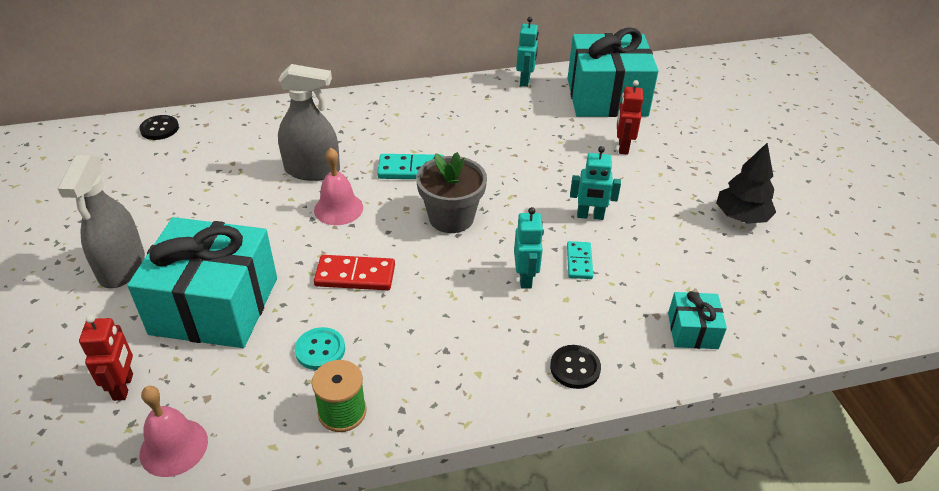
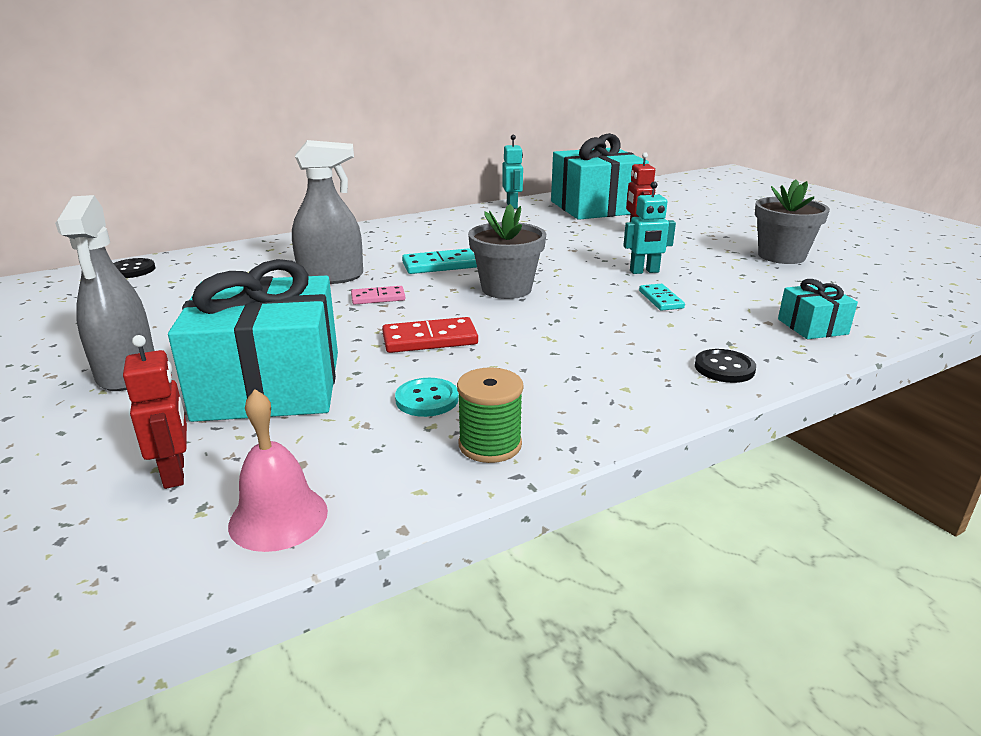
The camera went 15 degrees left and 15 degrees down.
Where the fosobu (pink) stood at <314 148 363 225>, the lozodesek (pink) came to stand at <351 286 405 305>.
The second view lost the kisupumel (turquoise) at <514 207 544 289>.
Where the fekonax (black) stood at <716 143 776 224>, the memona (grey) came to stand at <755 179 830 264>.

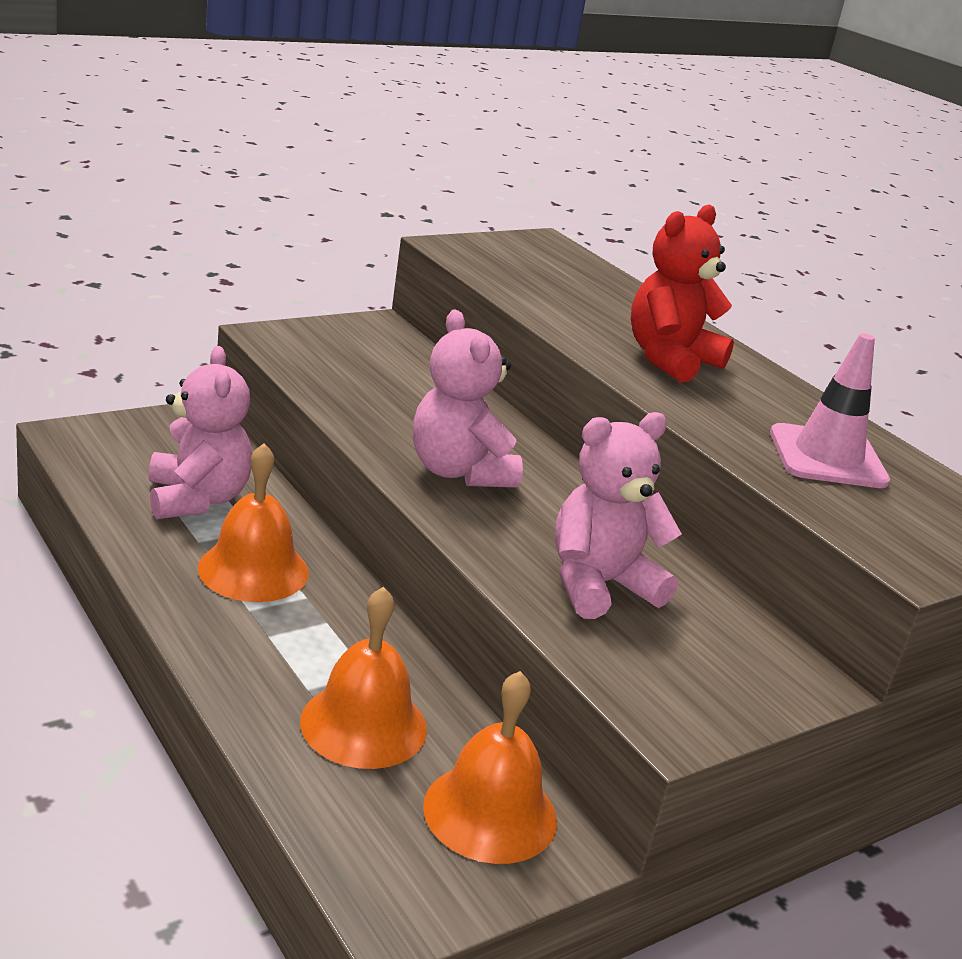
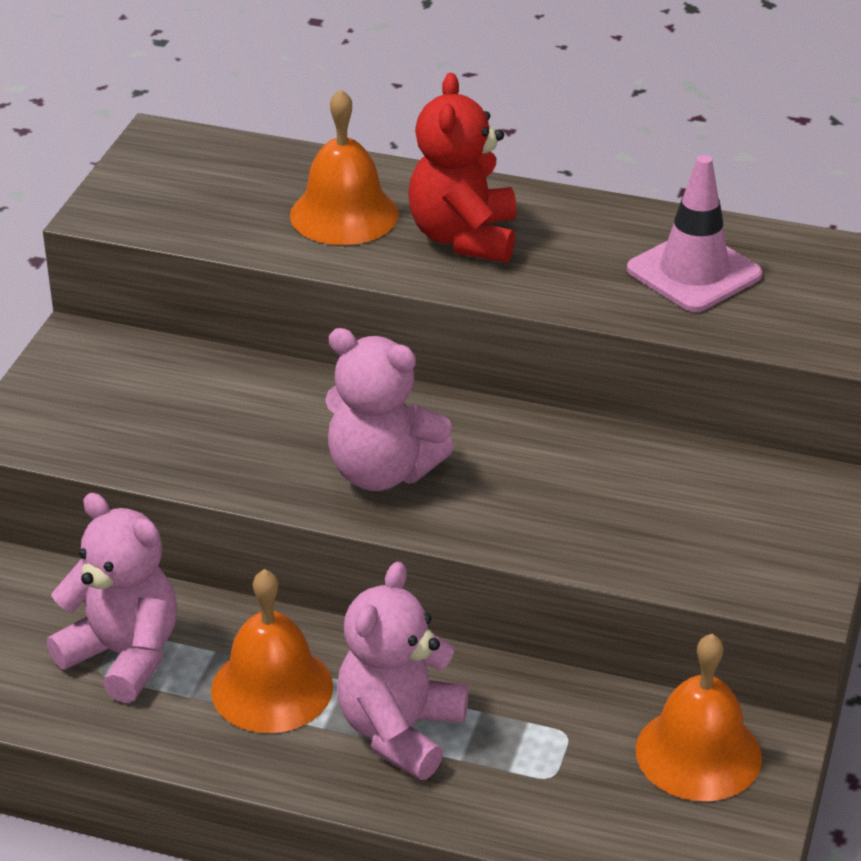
The camera went 35 degrees left and 10 degrees up.
The fosobu (orange) ended up elsewhere, having gone from <300 587 427 769> to <290 89 399 245>.
The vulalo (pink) ended up elsewhere, having gone from <555 412 682 619> to <337 562 469 780>.

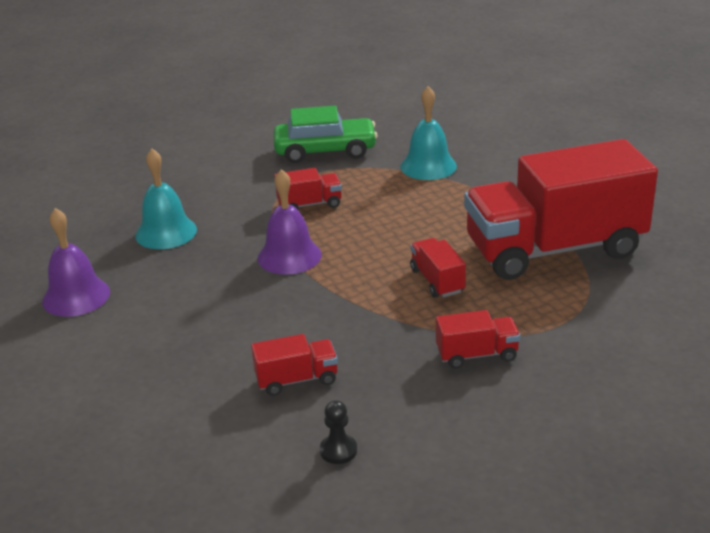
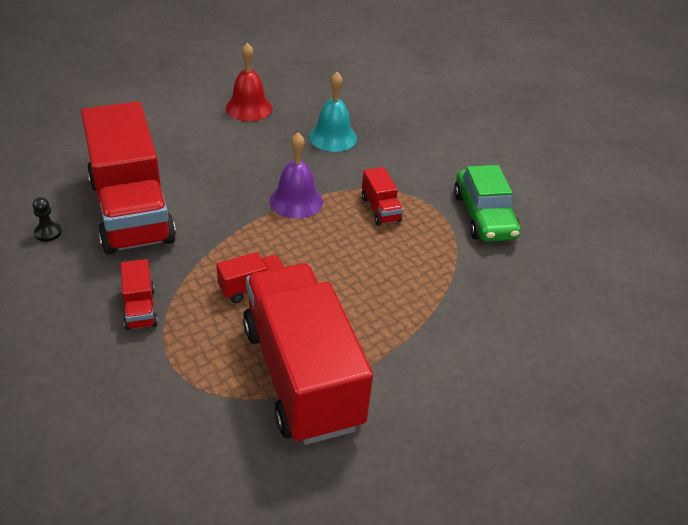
The camera went 80 degrees right and 10 degrees up.
What was the fosobu (purple) at <42 208 110 317> turned into the fosobu (red) at <226 43 272 121>.
The size of the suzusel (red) at <251 334 338 396> changed by a factor of 2.49.
The second view lost the fosobu (turquoise) at <400 86 457 180>.

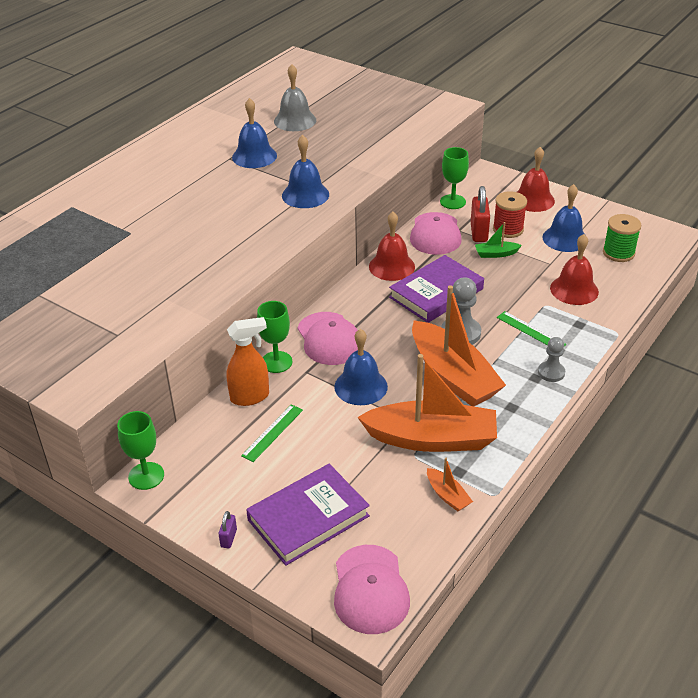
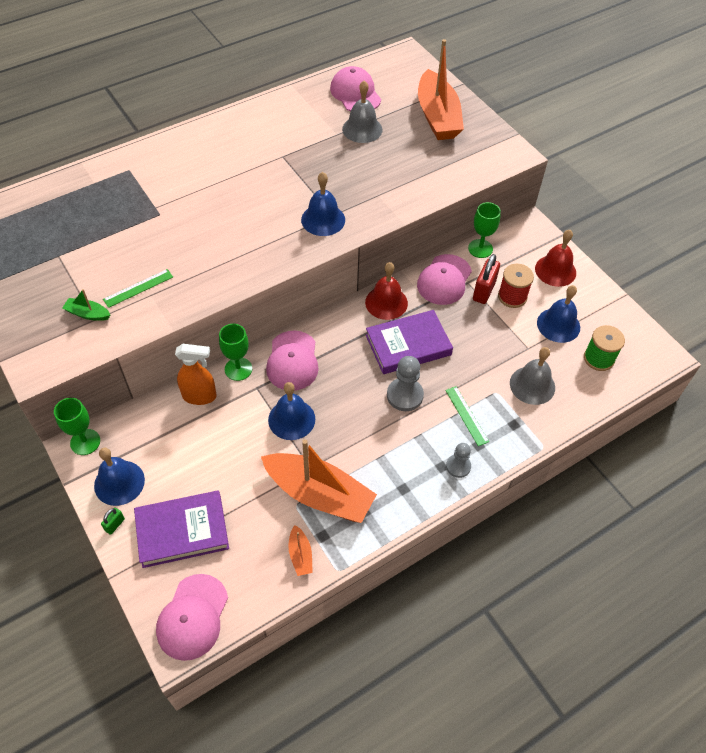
The camera went 20 degrees right and 15 degrees up.
What was the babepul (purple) at <219 511 237 548> turned into the babepul (green) at <101 508 125 535>.
The fosobu (blue) ended up elsewhere, having gone from <232 98 277 168> to <94 448 145 506>.
The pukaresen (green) ended up elsewhere, having gone from <241 404 303 462> to <103 269 173 308>.
The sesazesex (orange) ended up elsewhere, having gone from <412 285 506 406> to <418 39 464 140>.
The sesazesex (green) ended up elsewhere, having gone from <475 222 522 258> to <62 289 110 321>.
What was the fosobu (red) at <550 234 599 305> turned into the fosobu (grey) at <510 347 555 405>.
The second view gained the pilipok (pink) at <330 66 381 111>.

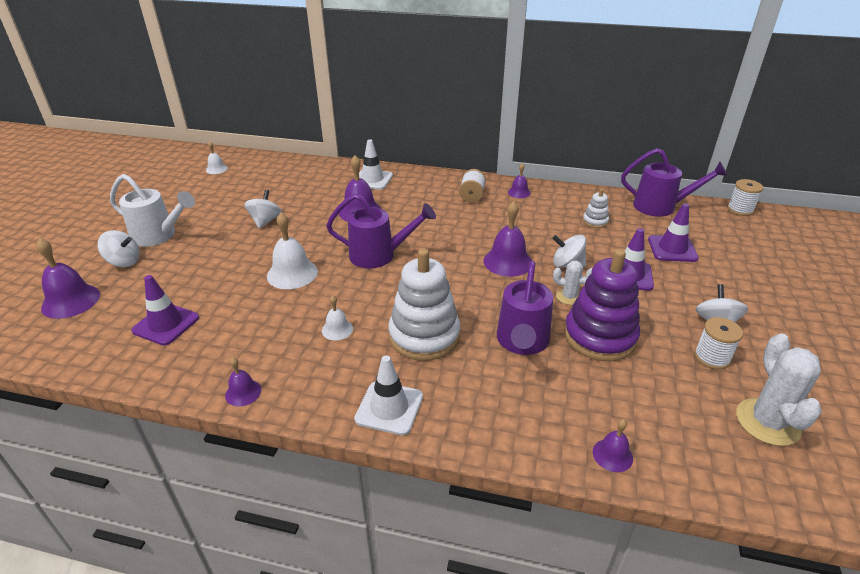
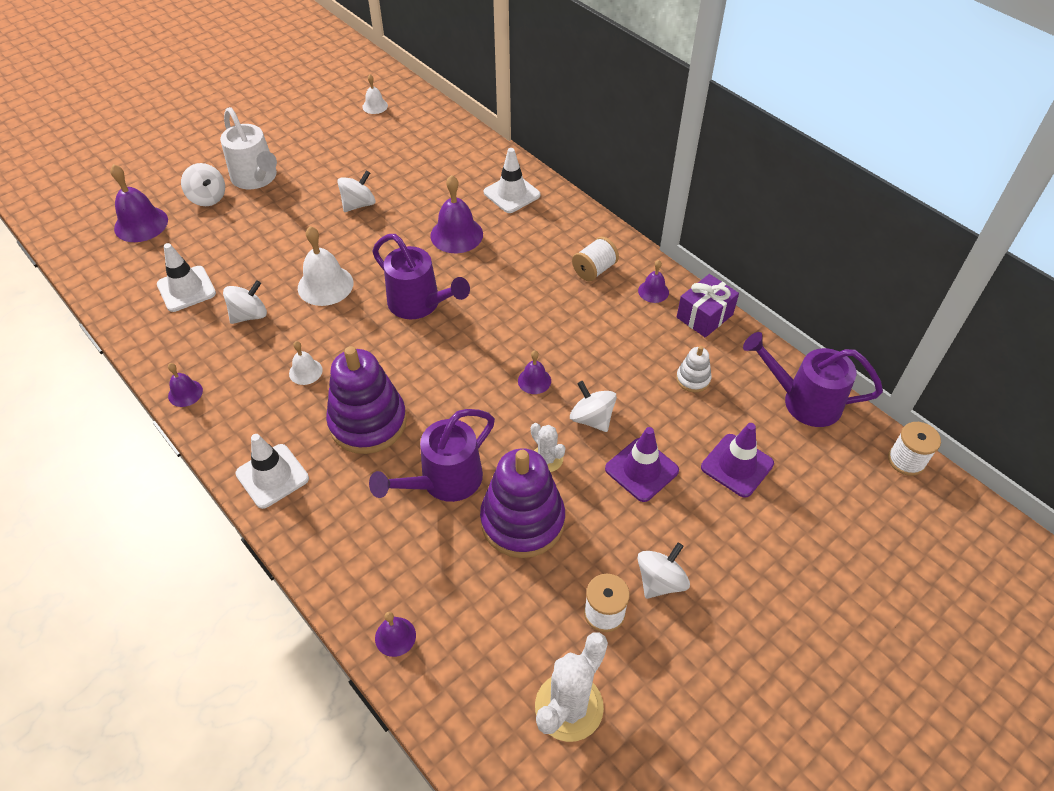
The camera went 35 degrees right and 15 degrees up.
What was the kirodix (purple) at <131 275 199 345> turned into the kirodix (white) at <157 243 216 312>.
What was the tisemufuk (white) at <388 249 461 361> turned into the tisemufuk (purple) at <326 346 407 454>.
The size of the fosobu (purple) at <484 201 532 277> changed by a factor of 0.55.
The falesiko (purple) at <621 148 728 217> ended up facing another way, 150 degrees clockwise from before.
The second view gained the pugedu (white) at <223 280 267 324>.
The second view gained the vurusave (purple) at <677 274 739 338>.

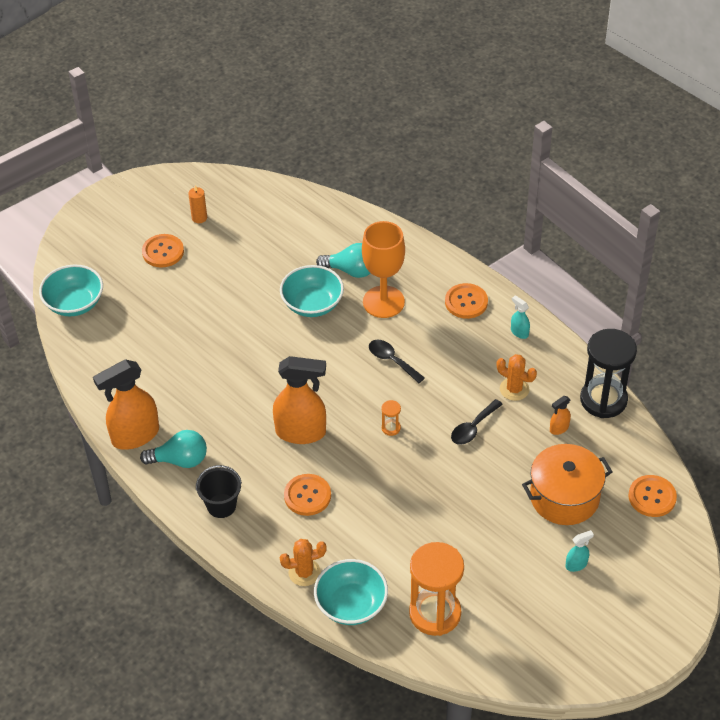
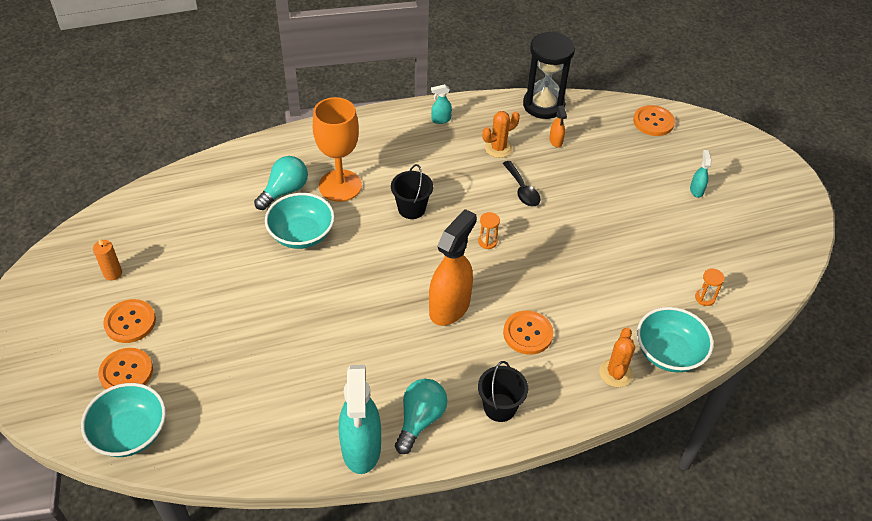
The camera went 65 degrees left and 0 degrees up.
What was the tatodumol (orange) at <93 359 159 450> turned into the tatodumol (turquoise) at <339 365 381 474>.
Where the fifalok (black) stood at <369 340 425 383>, the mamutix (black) came to stand at <391 164 433 219>.
The size of the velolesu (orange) at <409 542 464 636> changed by a factor of 0.40.
The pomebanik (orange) ended up elsewhere, having gone from <445 283 488 319> to <98 348 153 390>.
The second view lost the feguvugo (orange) at <522 444 612 525>.

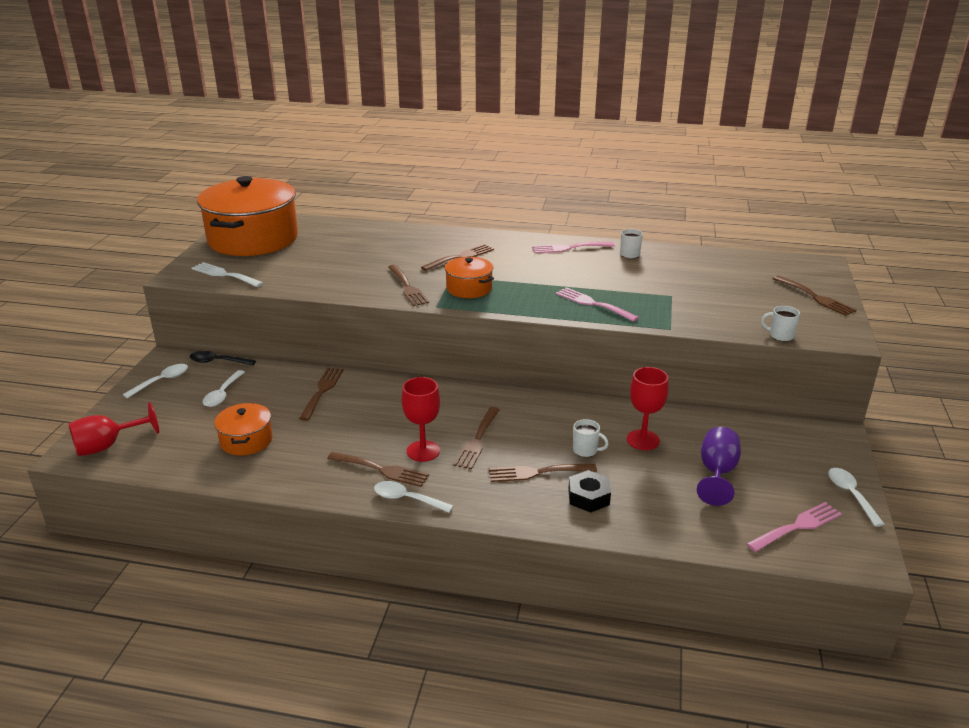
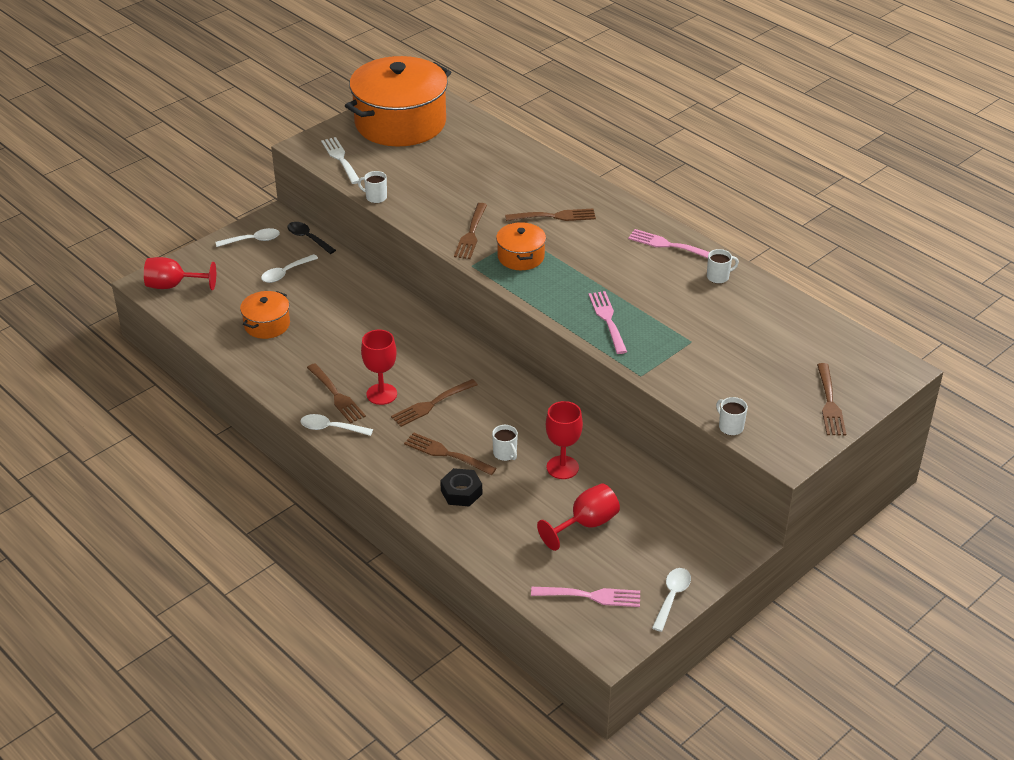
The camera went 35 degrees right and 10 degrees up.
The second view lost the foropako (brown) at <299 368 343 421>.
The fifalok (white) at <374 481 454 513> ended up facing another way, 45 degrees counterclockwise from before.
What was the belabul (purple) at <697 427 741 506> turned into the belabul (red) at <537 484 620 551>.
The second view gained the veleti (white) at <358 171 387 203>.

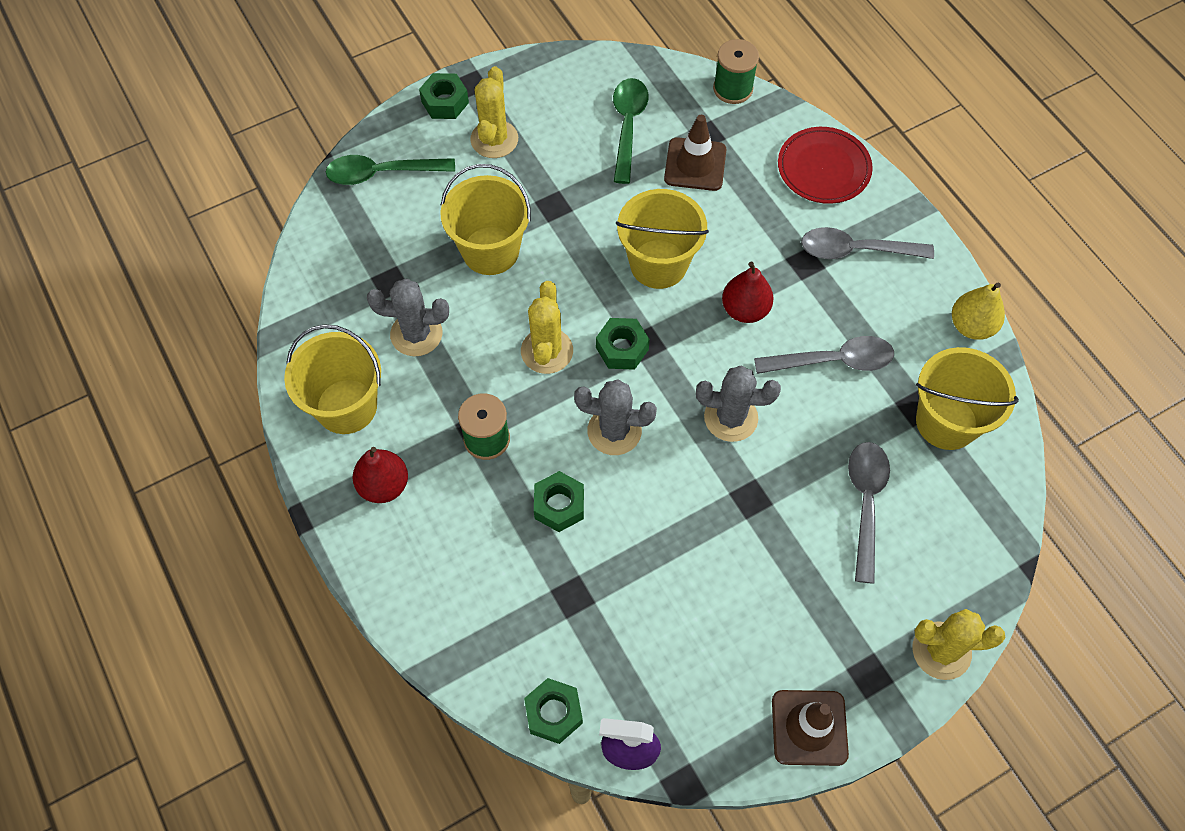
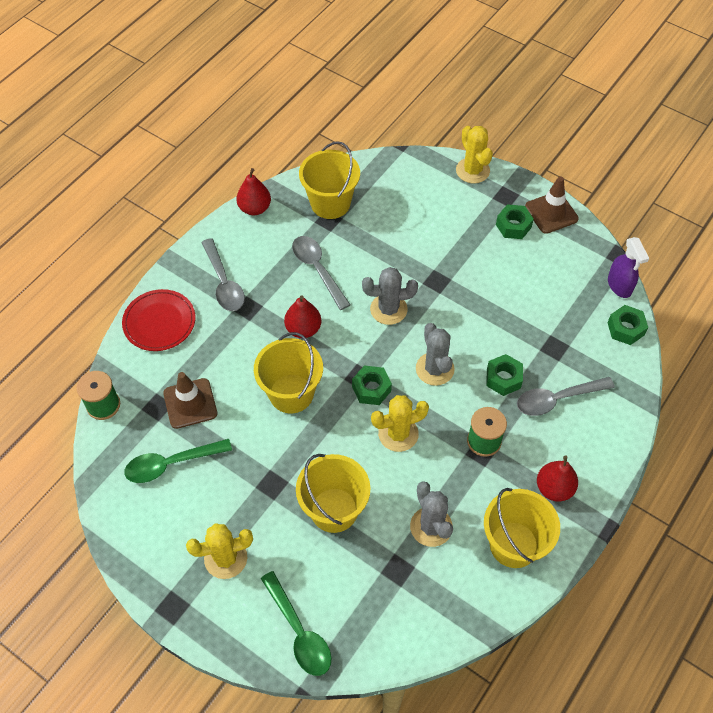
The camera went 115 degrees left and 5 degrees down.
The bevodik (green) ended up elsewhere, having gone from <419 73 469 119> to <496 204 534 239>.
The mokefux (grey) at <696 366 781 442> ended up facing another way, 75 degrees counterclockwise from before.
The fifalok (grey) ended up elsewhere, having gone from <848 442 890 583> to <517 377 615 416>.
What was the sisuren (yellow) at <952 283 1005 340> turned into the sisuren (red) at <236 168 271 215>.

